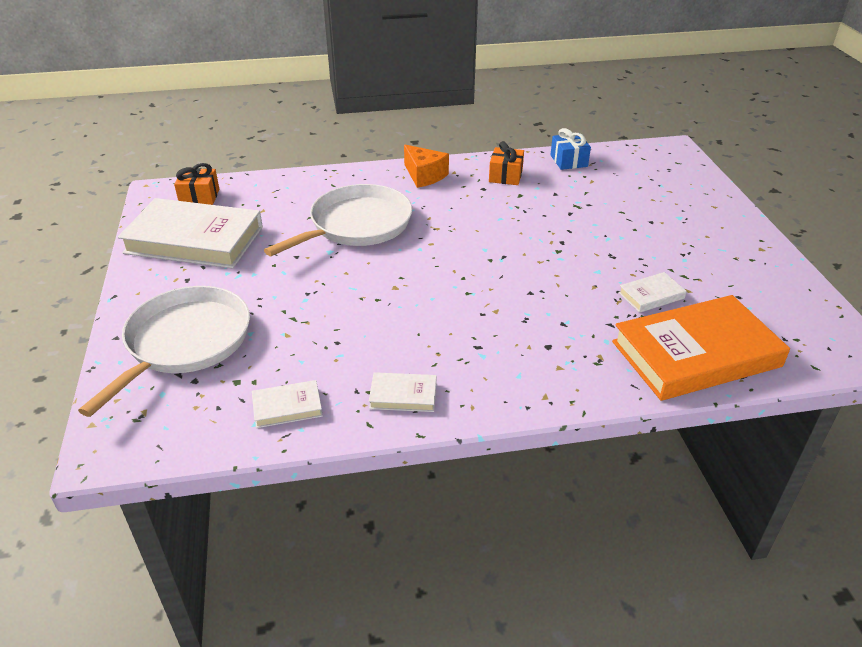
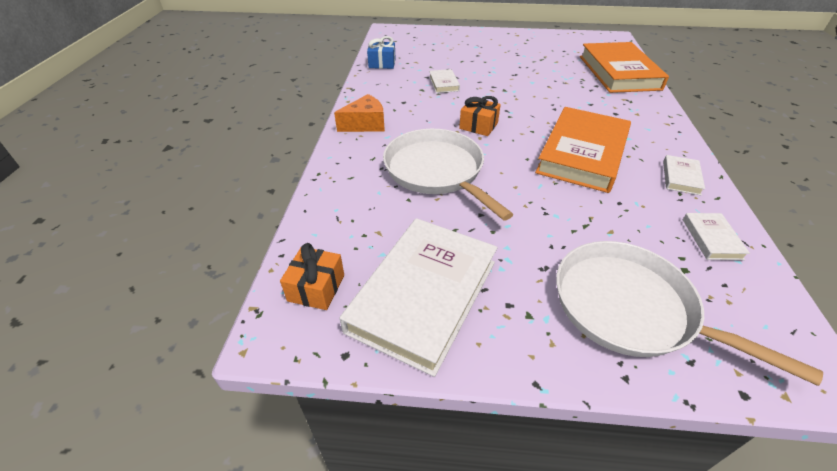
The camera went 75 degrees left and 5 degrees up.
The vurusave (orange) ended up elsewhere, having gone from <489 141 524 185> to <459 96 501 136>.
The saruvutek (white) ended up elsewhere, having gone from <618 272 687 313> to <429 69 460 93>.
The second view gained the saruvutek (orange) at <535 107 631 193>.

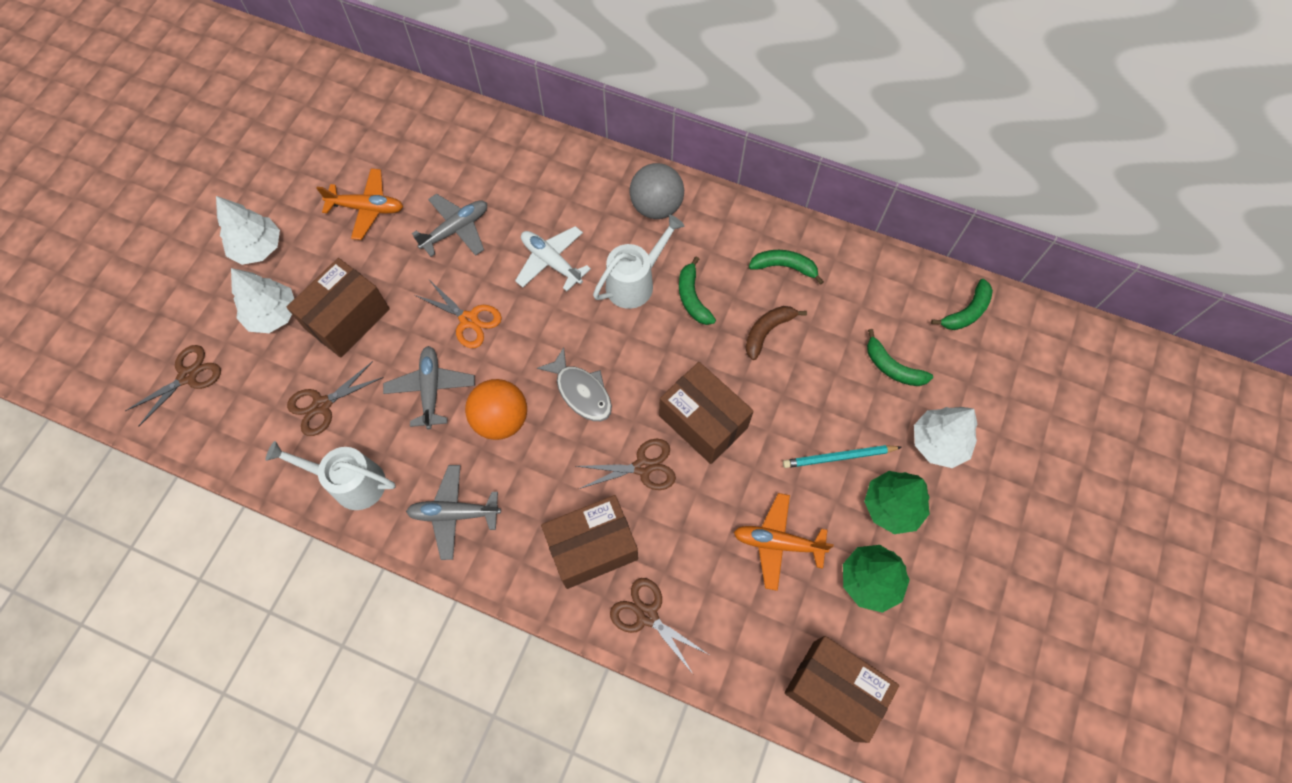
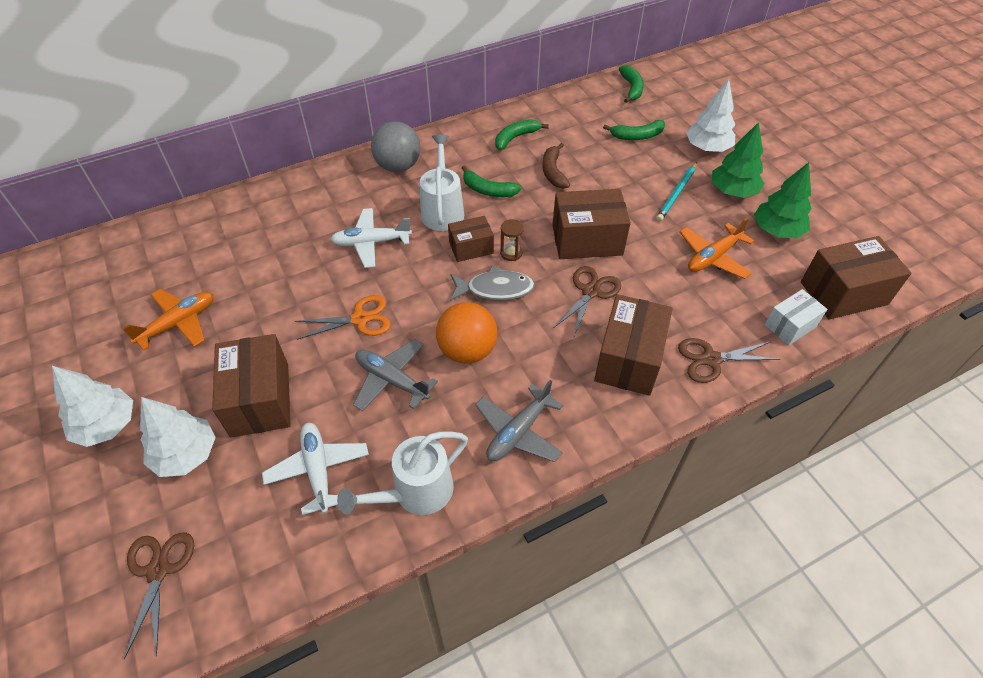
The camera went 50 degrees left and 15 degrees down.
Where the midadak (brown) stood at <287 361 384 436>, the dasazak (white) came to stand at <262 423 369 515>.
The second view lost the dasazak (grey) at <412 194 487 257>.
The second view gained the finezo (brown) at <448 216 494 262>.
The second view gained the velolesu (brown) at <500 219 524 261>.
The second view gained the finezo (white) at <765 289 827 346>.

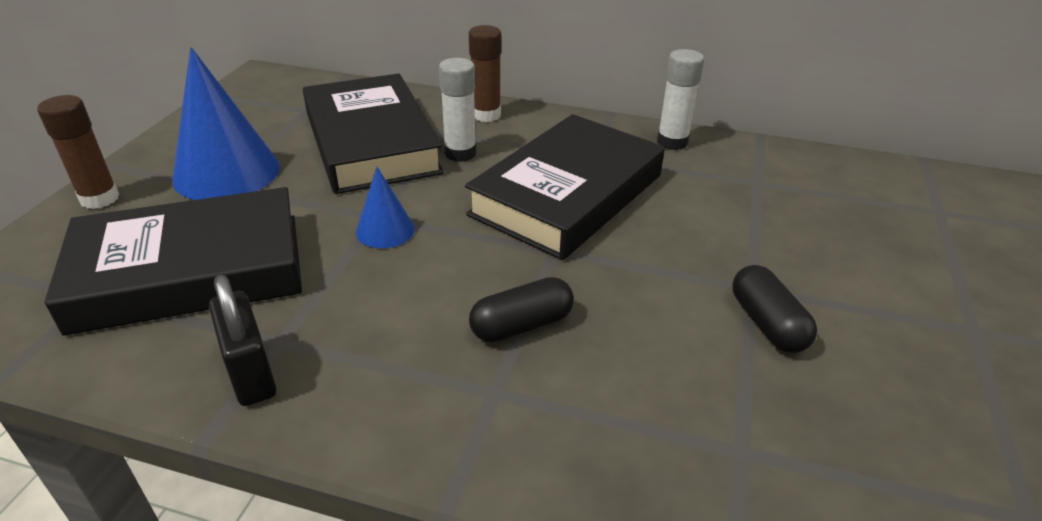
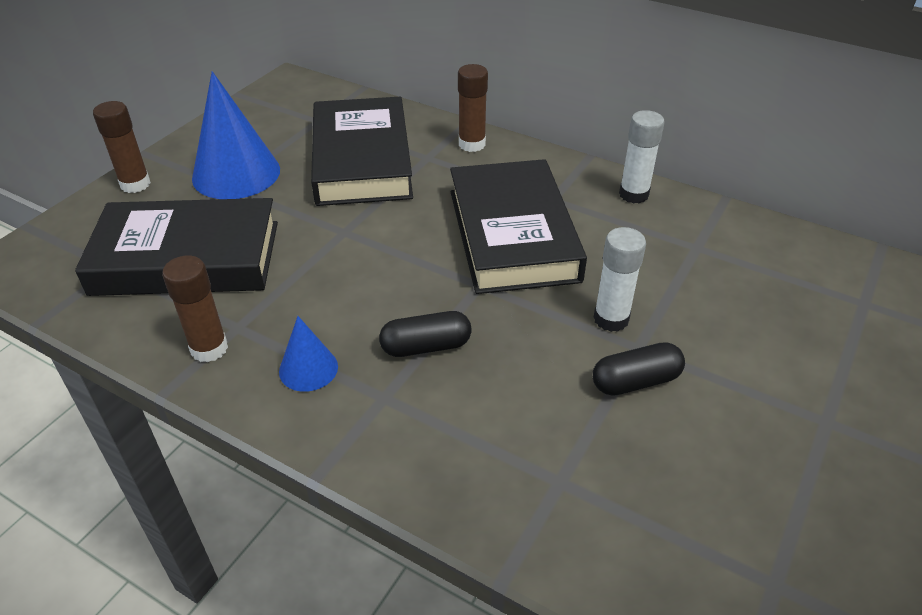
The camera went 15 degrees right and 5 degrees up.
Where the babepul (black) stood at <209 275 277 406>, the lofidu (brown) came to stand at <162 256 228 363>.
The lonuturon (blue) ended up elsewhere, having gone from <355 167 415 248> to <279 316 338 392>.
The lofidu (white) ended up elsewhere, having gone from <439 58 477 162> to <593 227 646 332>.
The saruvutek (black) at <465 114 665 260> ended up facing another way, 60 degrees counterclockwise from before.
The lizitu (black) at <732 265 817 353> ended up facing another way, 75 degrees clockwise from before.

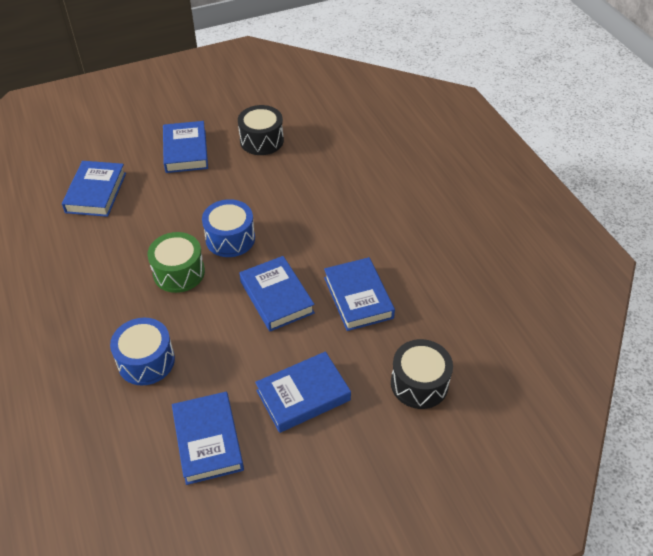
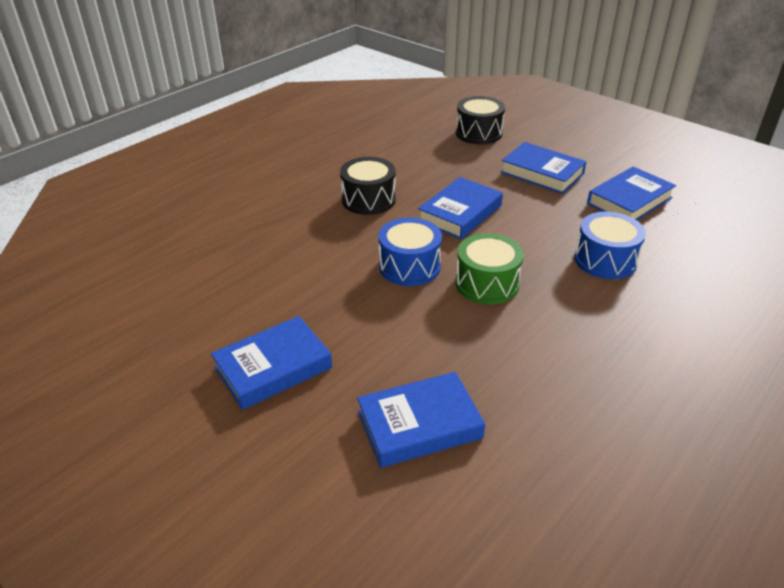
The camera went 115 degrees left and 10 degrees down.
The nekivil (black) ended up elsewhere, having gone from <238 105 284 155> to <340 157 396 215>.
The second view lost the saruvutek (blue) at <324 257 395 331>.

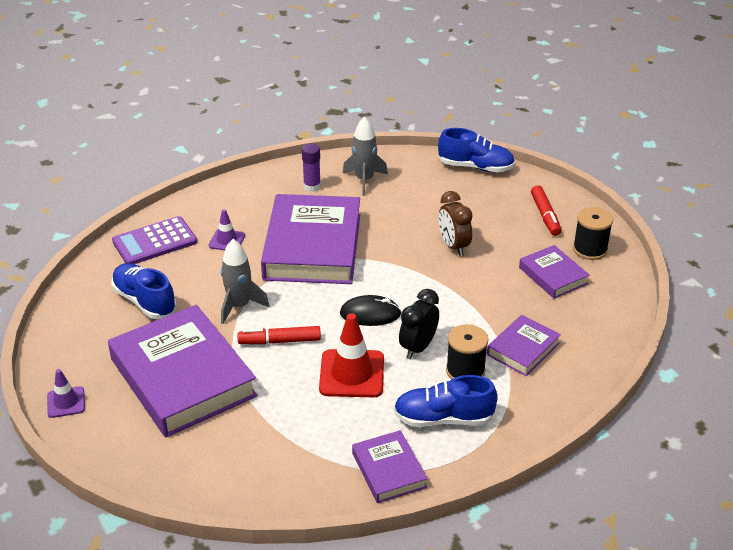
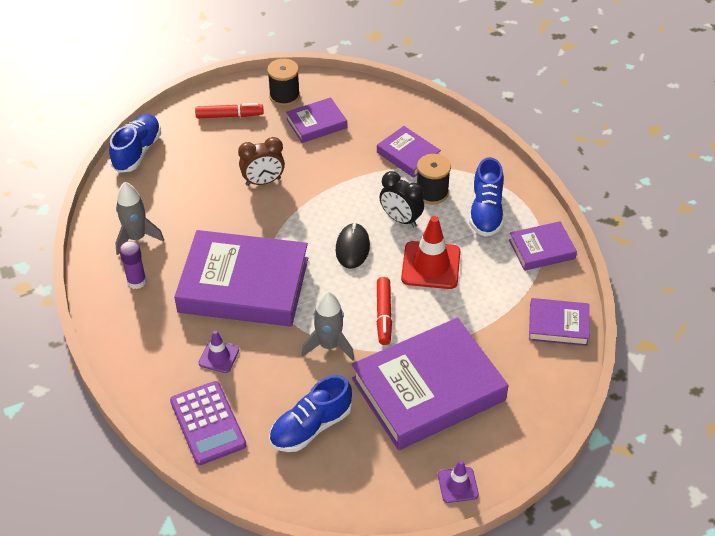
The camera went 85 degrees left and 10 degrees up.
The second view gained the saruvutek (purple) at <529 298 589 346>.

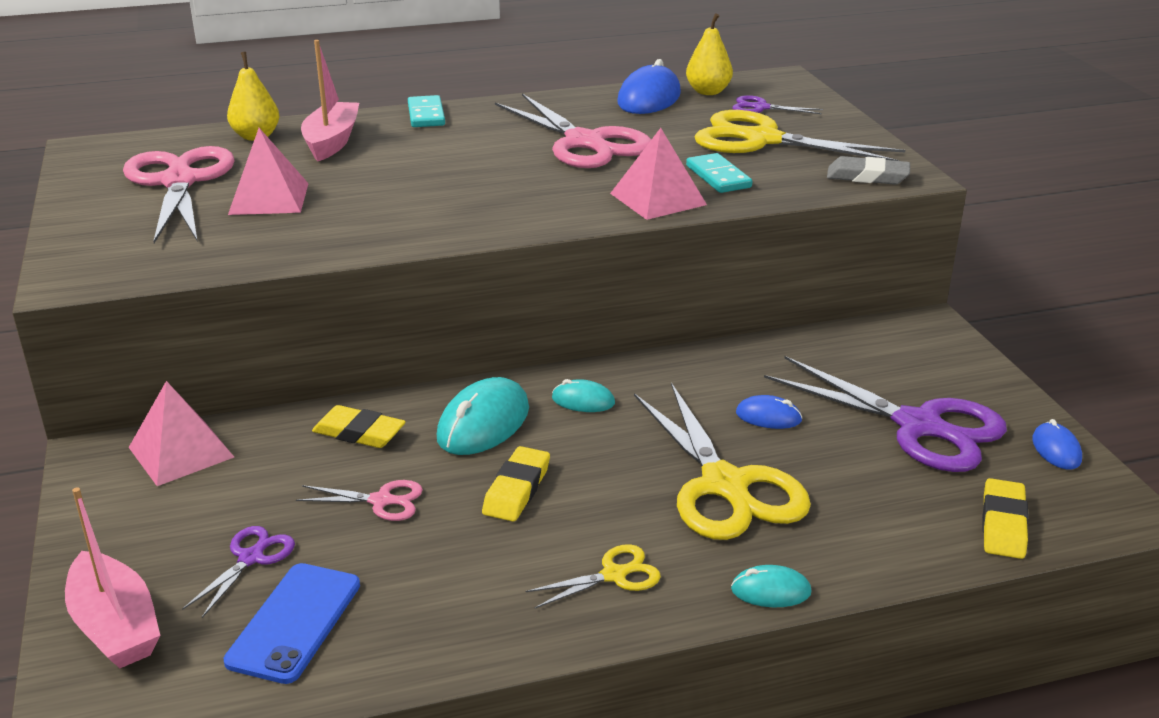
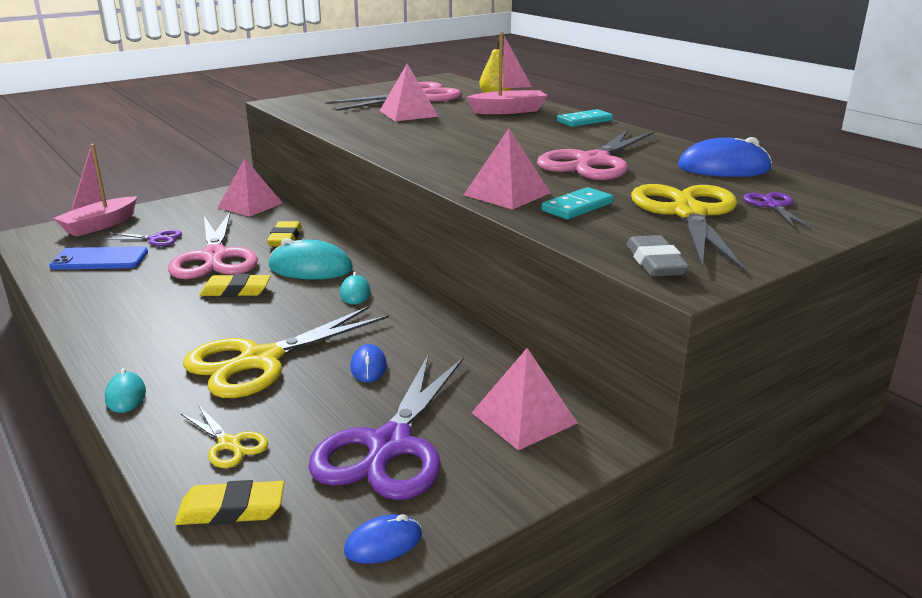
The camera went 70 degrees right and 5 degrees down.
The size of the midadak (pink) at <296 480 423 521> changed by a factor of 2.15.
The midadak (yellow) ended up elsewhere, having gone from <525 544 661 608> to <181 405 268 468>.
The second view lost the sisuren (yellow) at <686 13 733 95>.
The second view gained the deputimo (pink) at <472 348 578 450>.

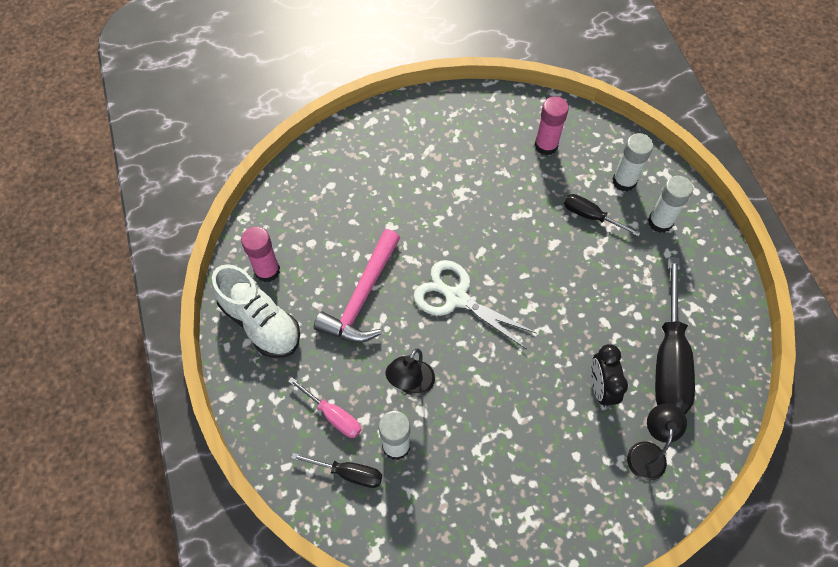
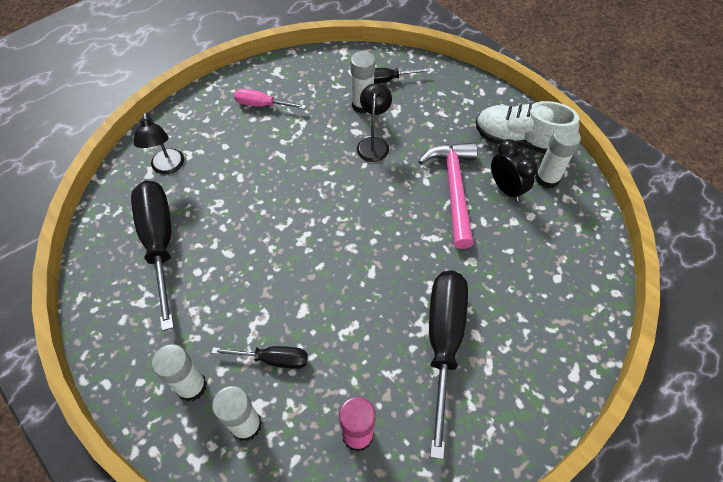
The camera went 155 degrees right and 5 degrees down.
What was the lofidu (pink) at <241 226 280 282> turned into the lofidu (white) at <535 126 581 189>.
The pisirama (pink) ended up elsewhere, having gone from <288 377 361 438> to <234 89 306 109>.
The second view lost the midadak (white) at <413 260 537 349>.
The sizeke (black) ended up elsewhere, having gone from <591 344 628 408> to <491 139 537 202>.
The second view gained the pisirama (black) at <429 270 468 459>.

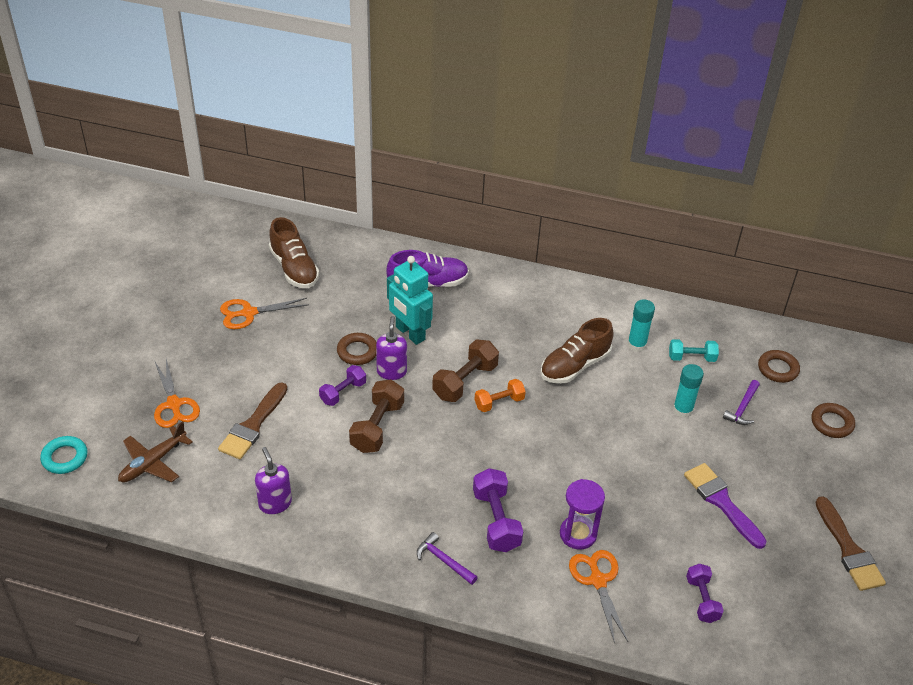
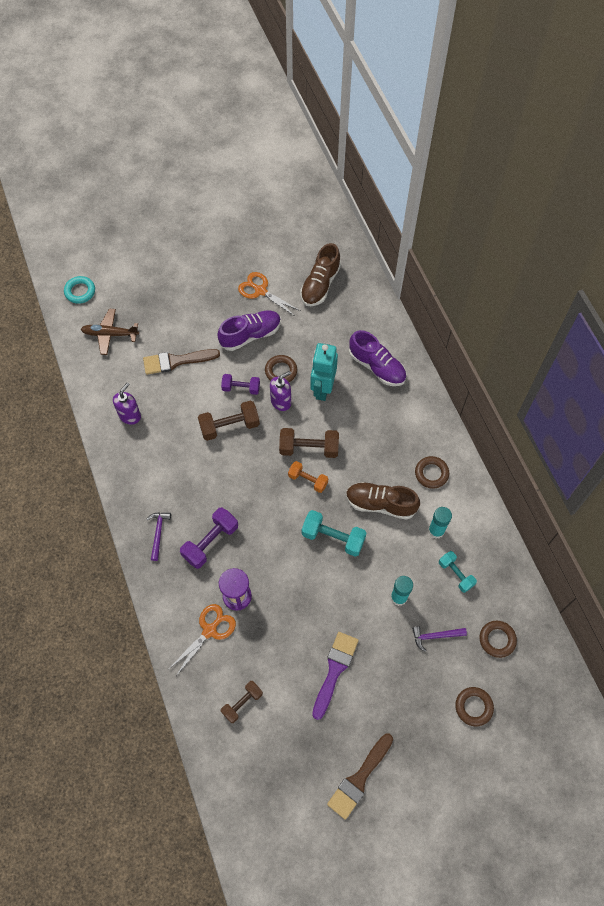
The camera went 55 degrees right and 20 degrees up.
The second view lost the midadak (orange) at <154 359 200 428>.
What was the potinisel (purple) at <686 564 724 623> turned into the potinisel (brown) at <221 681 263 723>.
The second view gained the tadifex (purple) at <217 311 281 351>.
The second view gained the potinisel (turquoise) at <302 510 366 557>.
The second view gained the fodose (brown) at <415 456 449 489>.

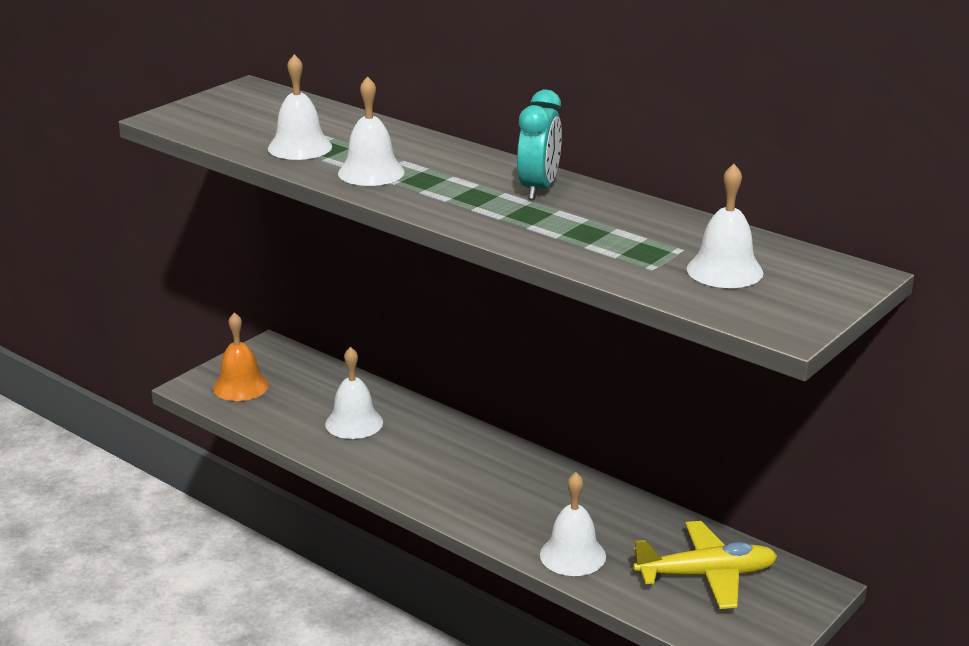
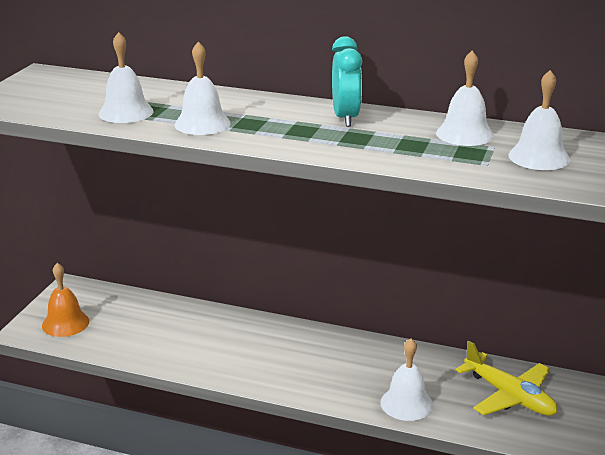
The camera went 20 degrees left and 0 degrees up.
The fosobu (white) ended up elsewhere, having gone from <325 347 383 439> to <436 51 494 146>.
The dasazak (yellow) at <633 521 777 609> ended up facing another way, 75 degrees clockwise from before.

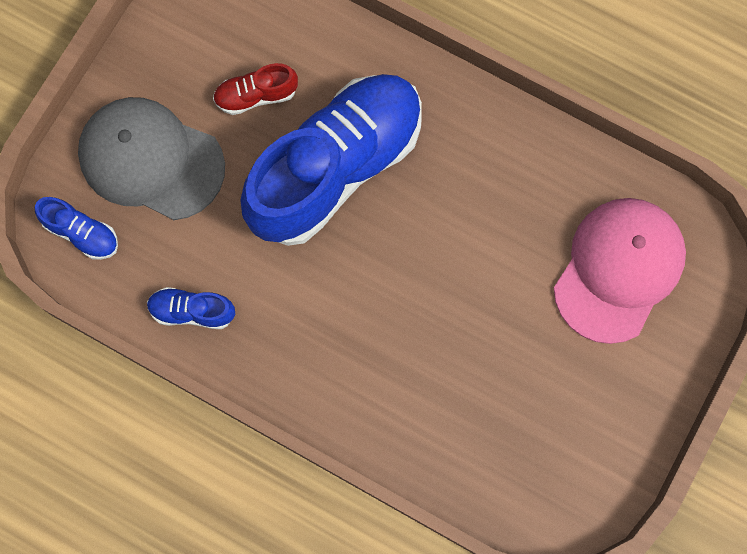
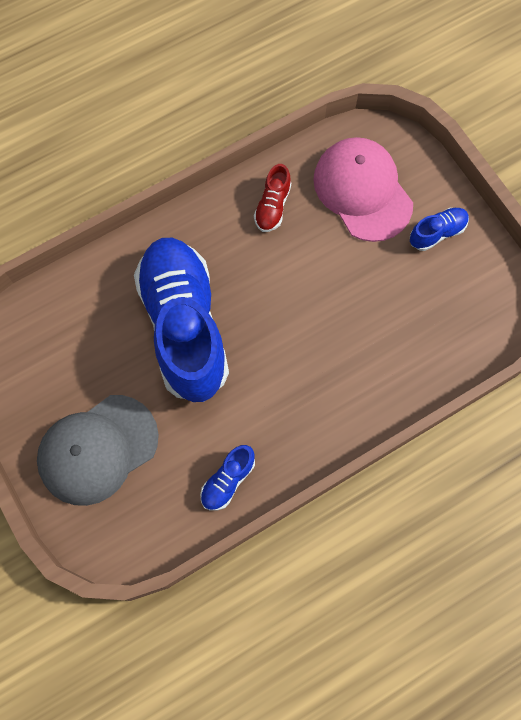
The camera went 60 degrees left and 5 degrees down.
The tadifex (blue) ended up elsewhere, having gone from <35 197 118 260> to <410 208 469 251>.
The tadifex (red) ended up elsewhere, having gone from <213 63 298 115> to <254 164 291 232>.

